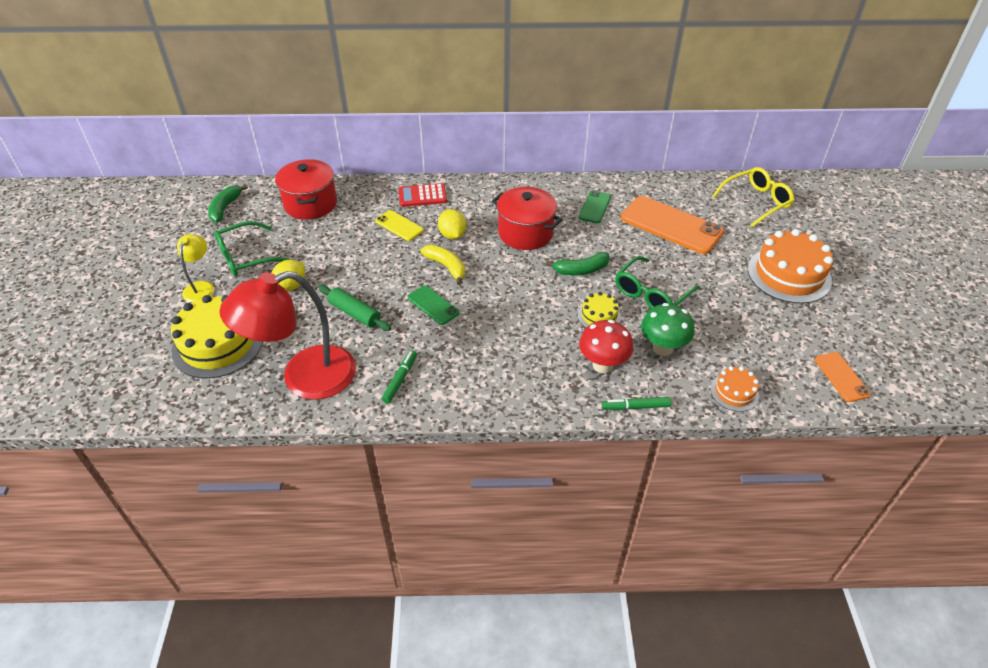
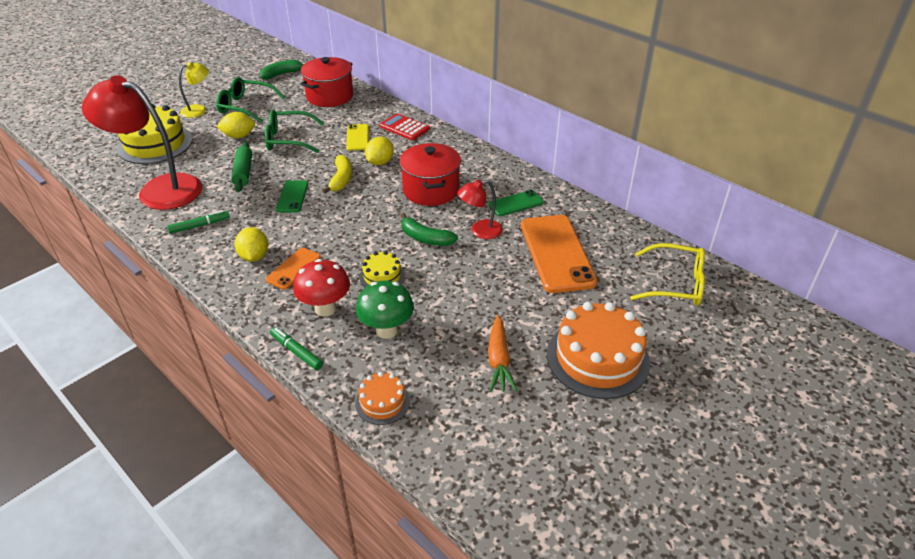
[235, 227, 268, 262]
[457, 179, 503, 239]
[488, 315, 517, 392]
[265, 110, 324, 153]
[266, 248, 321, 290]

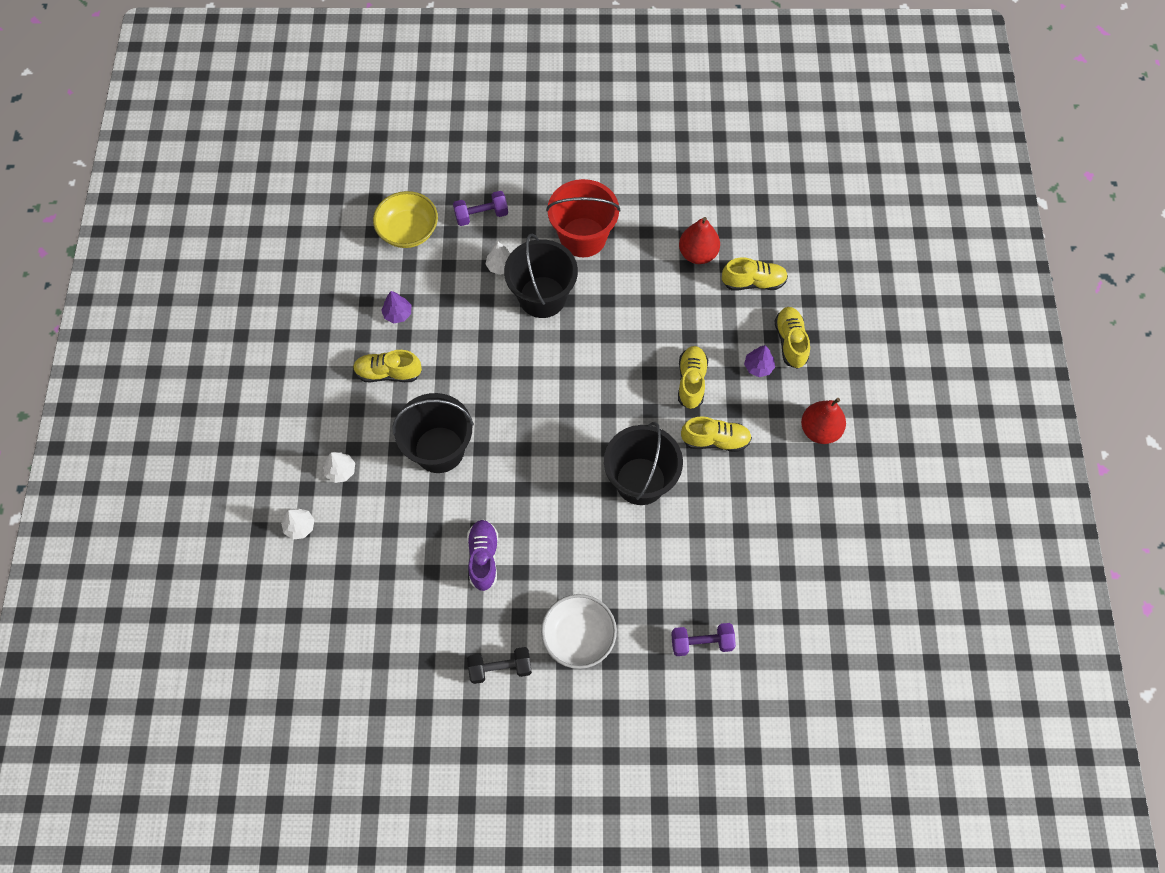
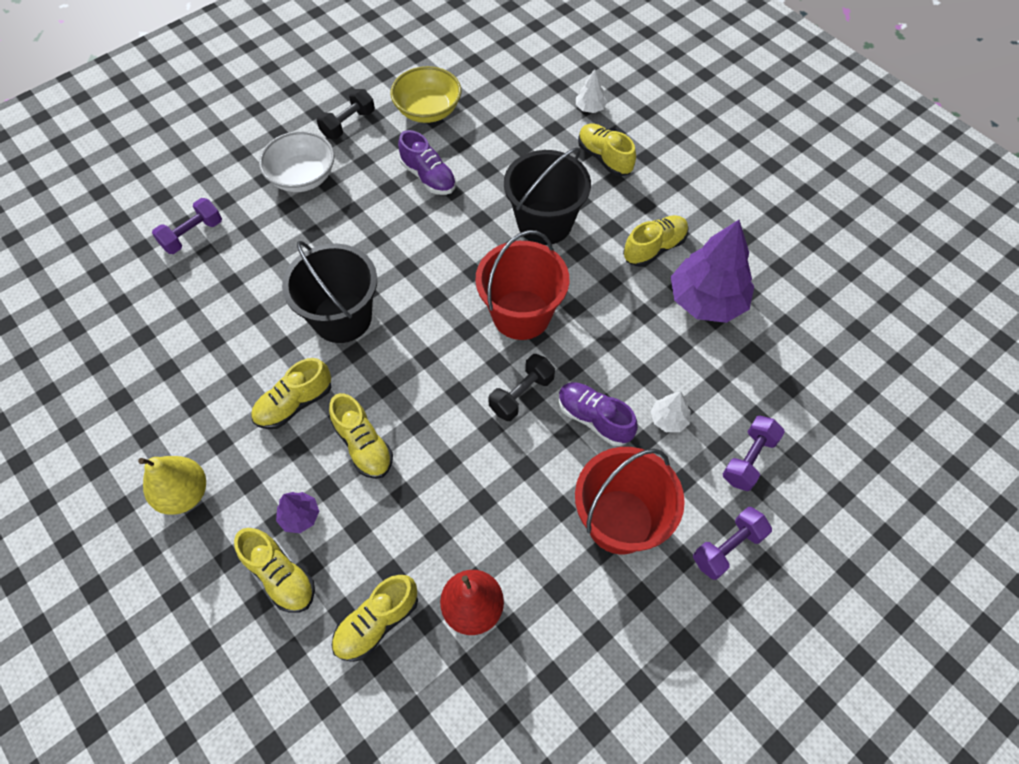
[475, 230, 569, 340]
[488, 354, 555, 421]
[693, 507, 772, 580]
[390, 66, 461, 123]
[578, 123, 636, 176]
[558, 382, 638, 446]
[138, 456, 206, 515]
[671, 220, 754, 323]

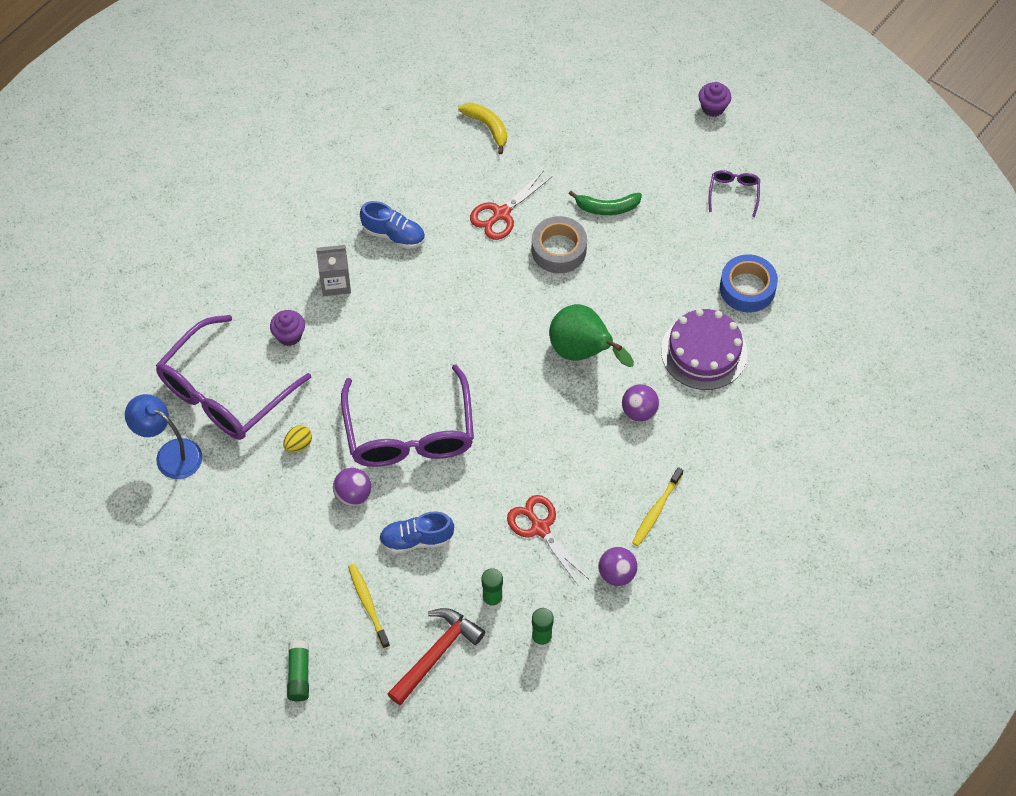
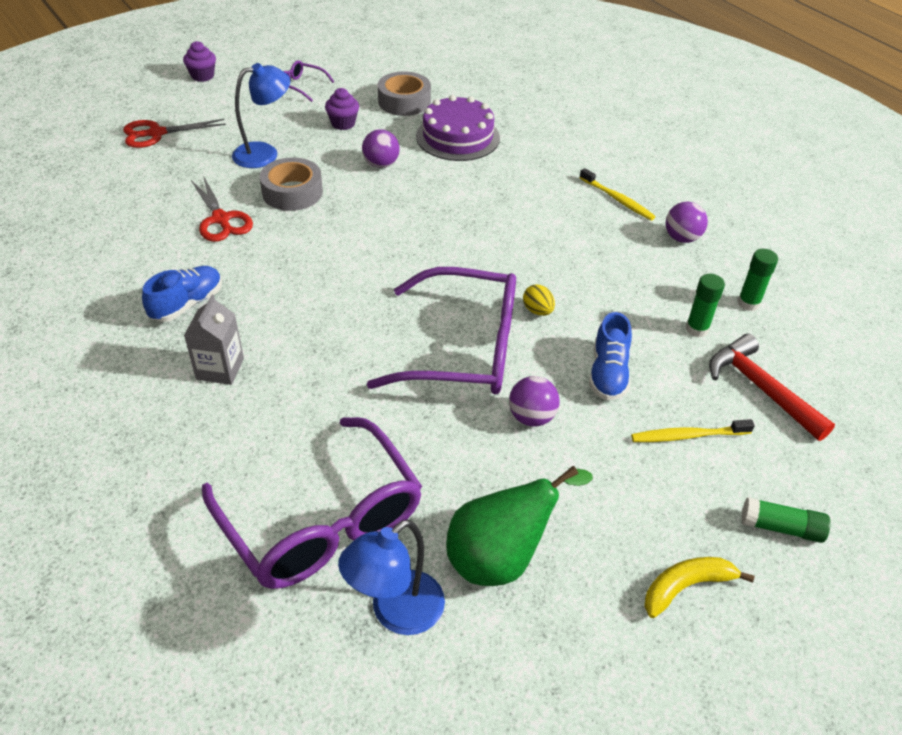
[325, 88, 359, 130]
[523, 284, 555, 316]
[644, 557, 755, 618]
[123, 119, 226, 148]
[446, 466, 593, 586]
[362, 129, 400, 168]
[232, 63, 290, 168]
[378, 71, 431, 116]

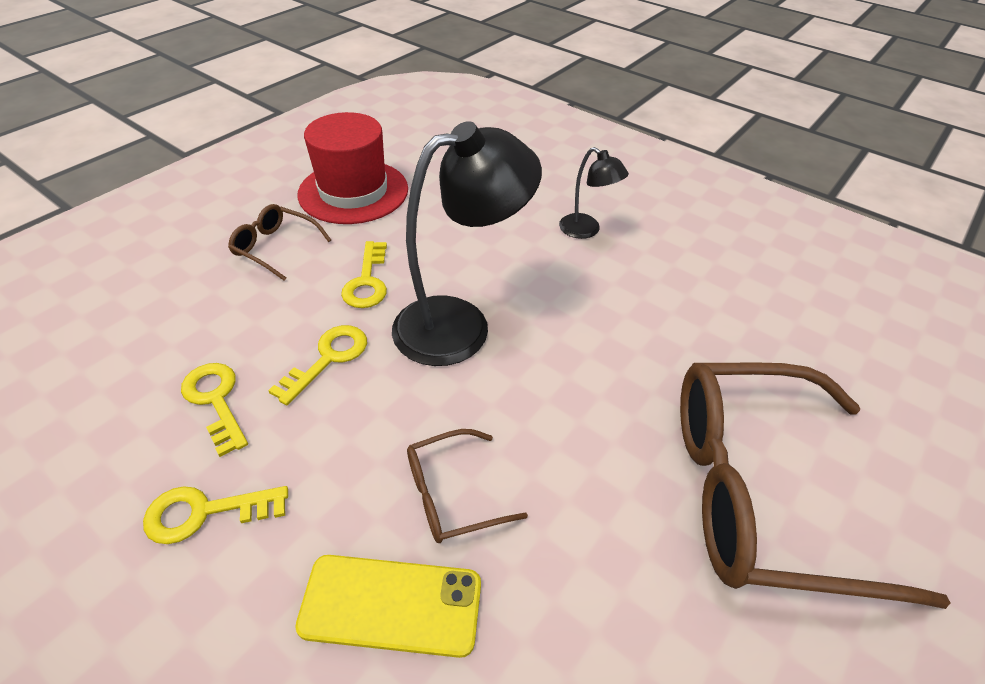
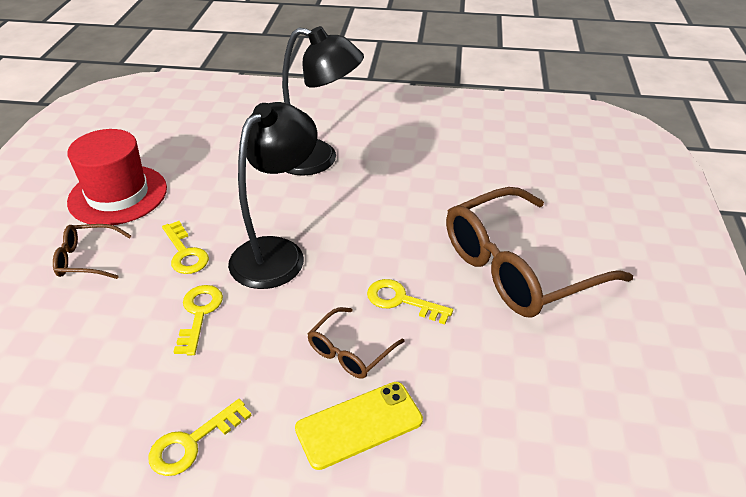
[367, 279, 453, 325]
[282, 26, 364, 176]

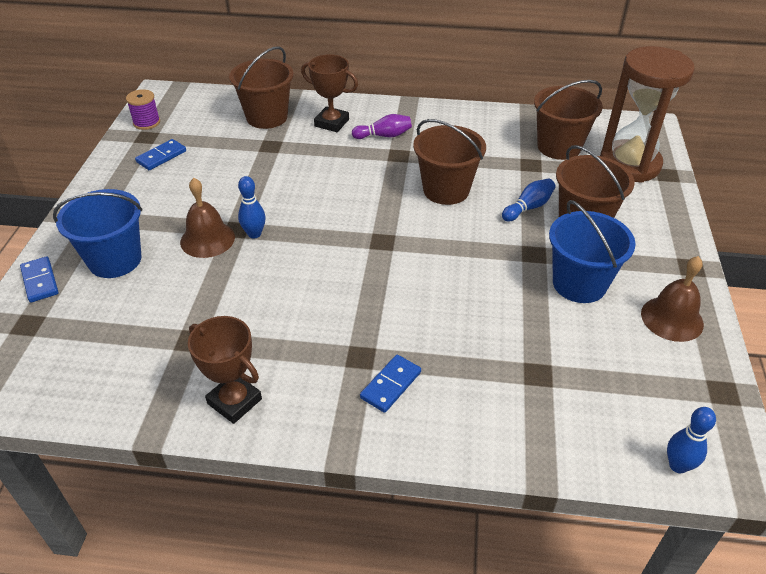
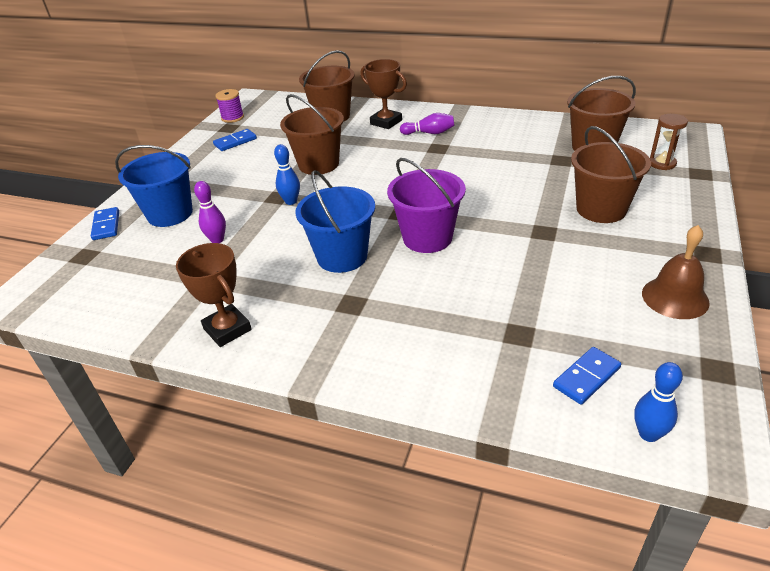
[180, 178, 235, 258] (first image)
[502, 179, 555, 222] (first image)
[194, 181, 226, 243]
[387, 158, 466, 253]
[553, 347, 621, 405]
[280, 94, 344, 175]
[295, 170, 375, 273]
[650, 114, 688, 170]

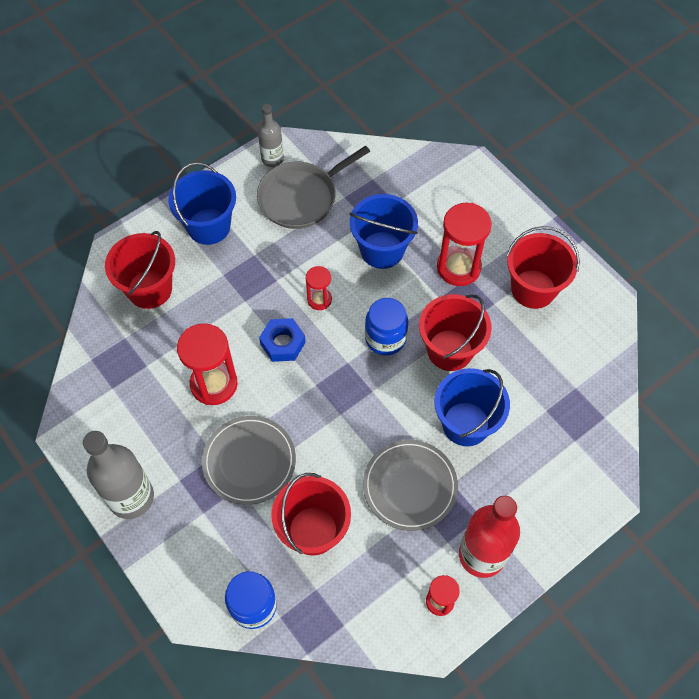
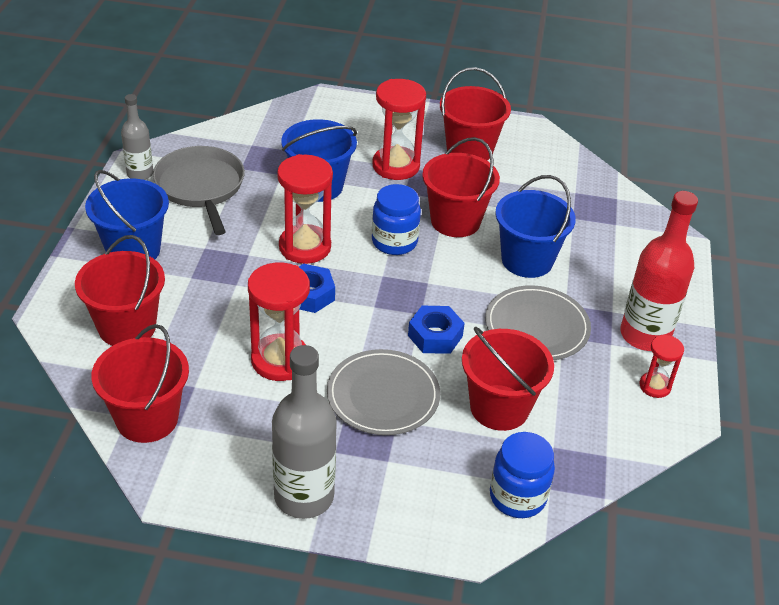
[91, 324, 189, 443]
[408, 306, 465, 354]
[153, 146, 245, 235]
[277, 154, 333, 264]

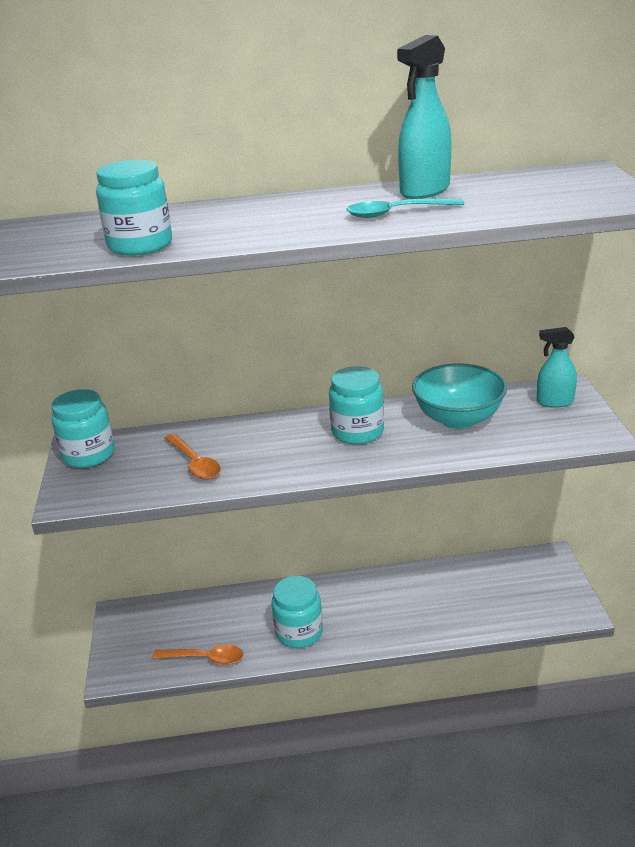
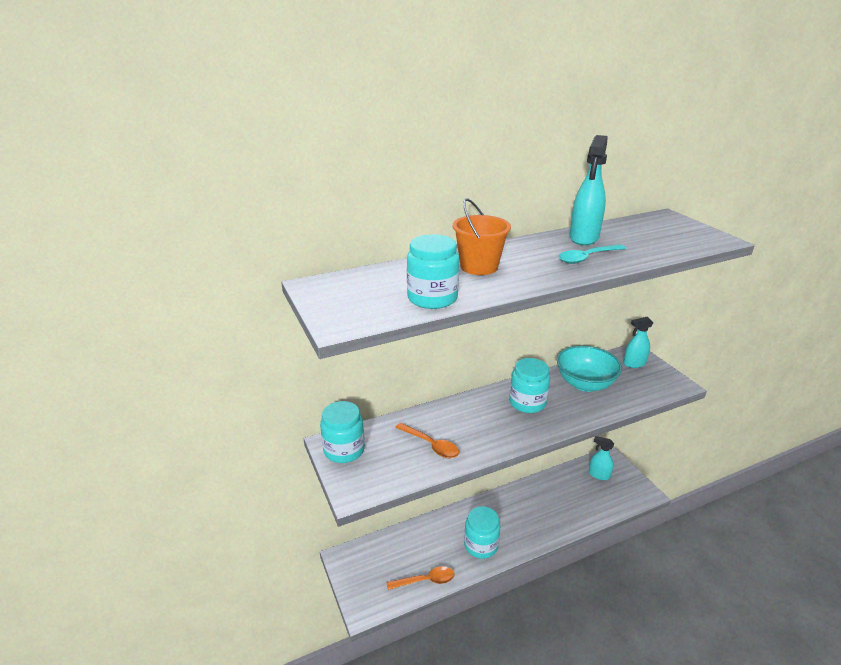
[453, 198, 511, 275]
[589, 436, 614, 480]

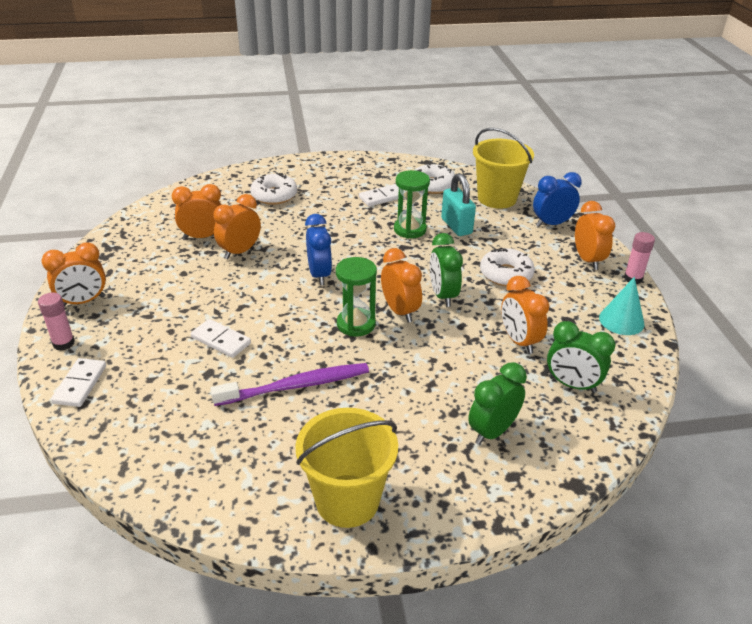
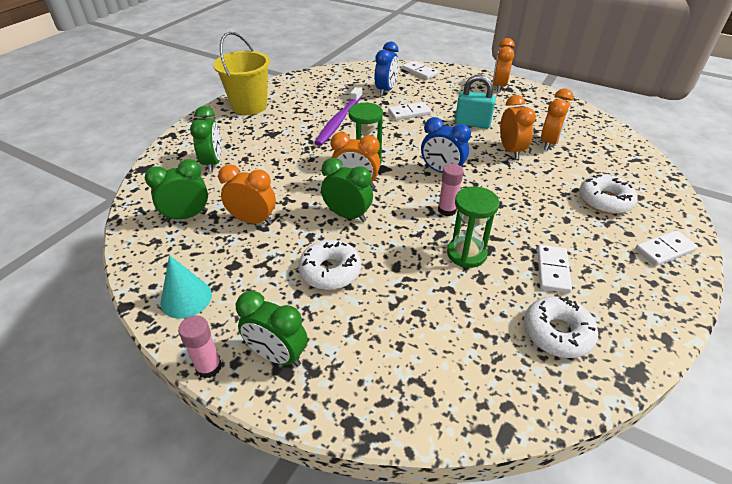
[473, 128, 534, 209] (first image)
[635, 230, 698, 266]
[438, 164, 463, 216]
[455, 74, 496, 129]
[375, 42, 399, 96]
[236, 291, 307, 367]

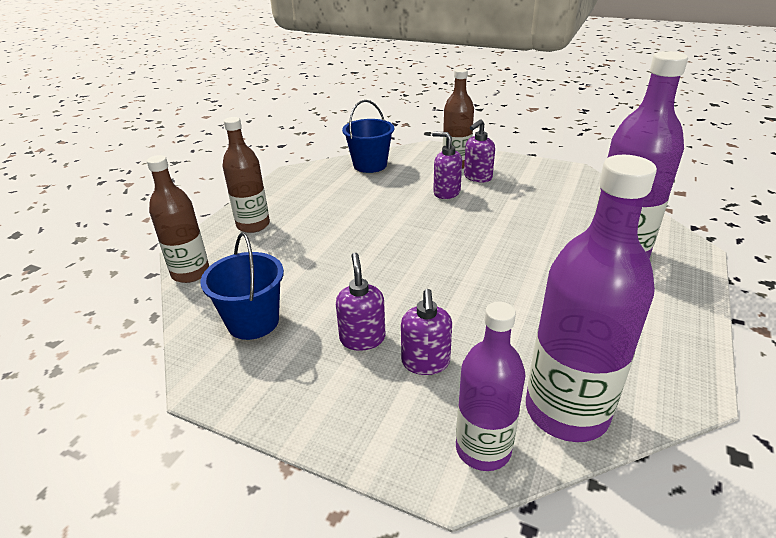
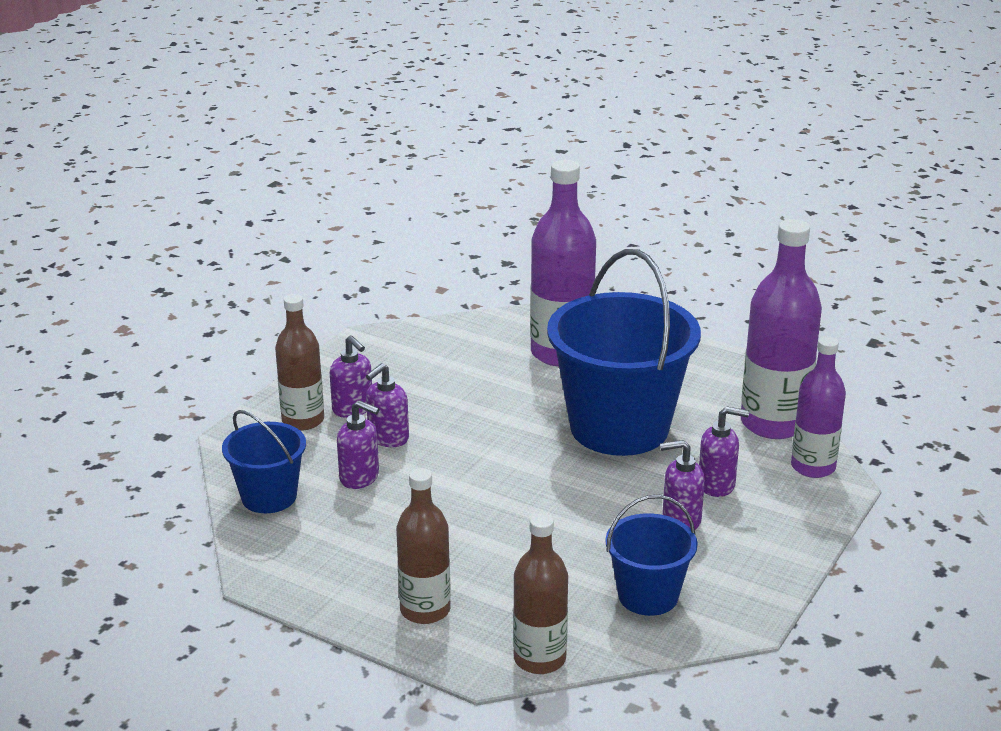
[337, 400, 379, 489]
[547, 249, 701, 456]

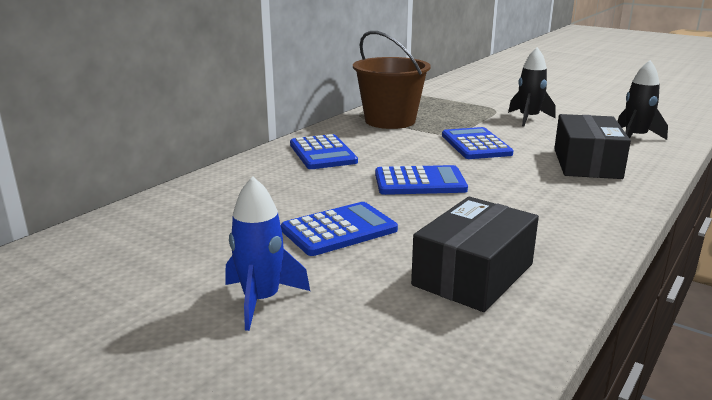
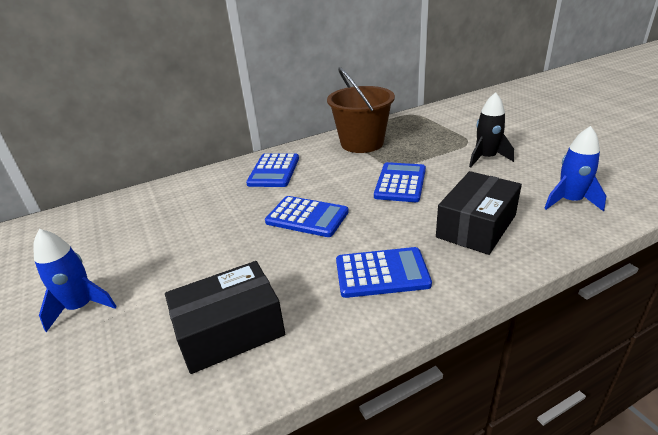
[336, 247, 432, 298]
[544, 126, 606, 212]

